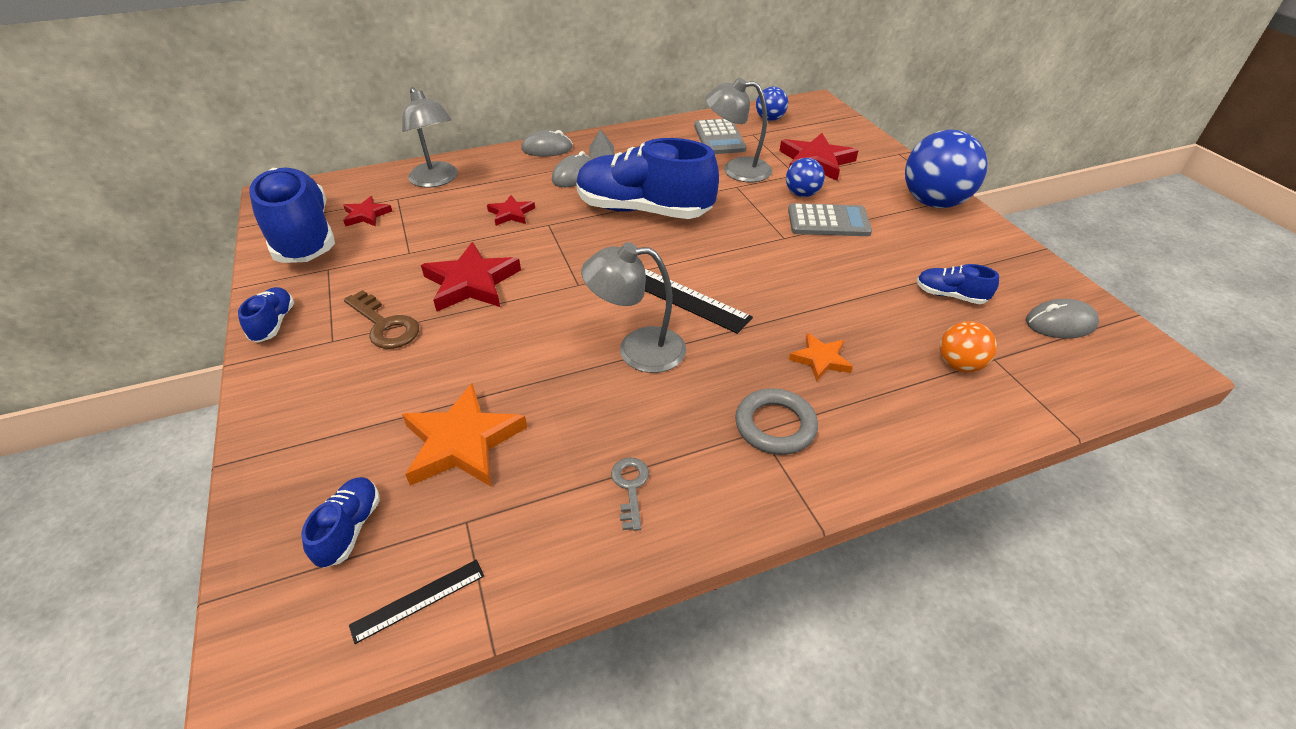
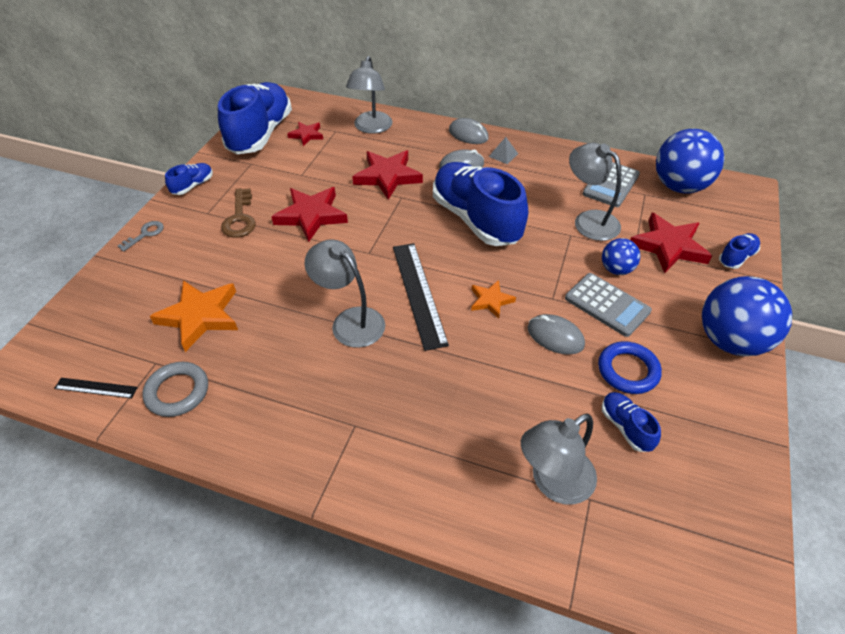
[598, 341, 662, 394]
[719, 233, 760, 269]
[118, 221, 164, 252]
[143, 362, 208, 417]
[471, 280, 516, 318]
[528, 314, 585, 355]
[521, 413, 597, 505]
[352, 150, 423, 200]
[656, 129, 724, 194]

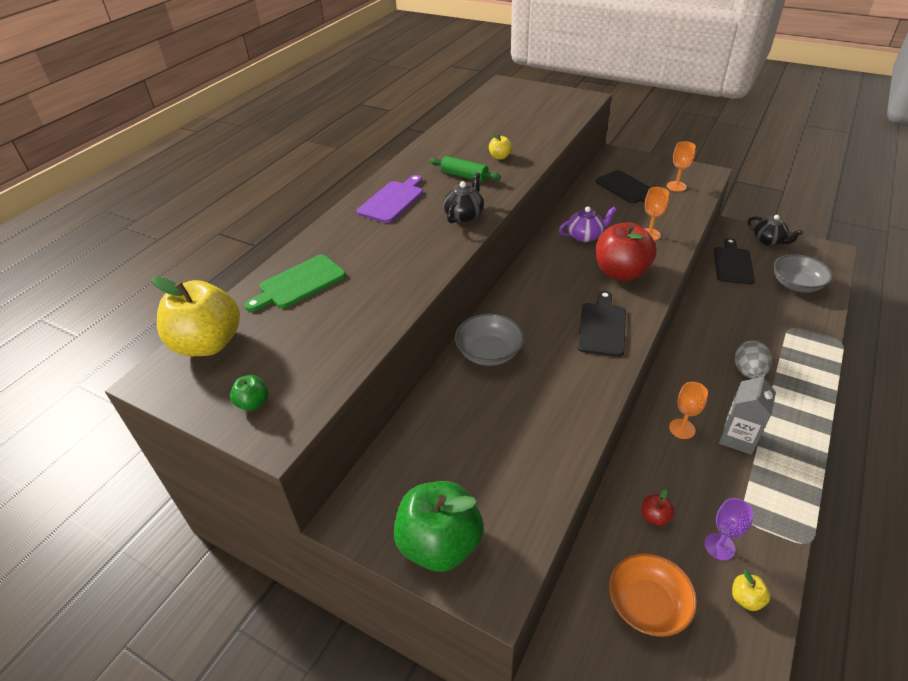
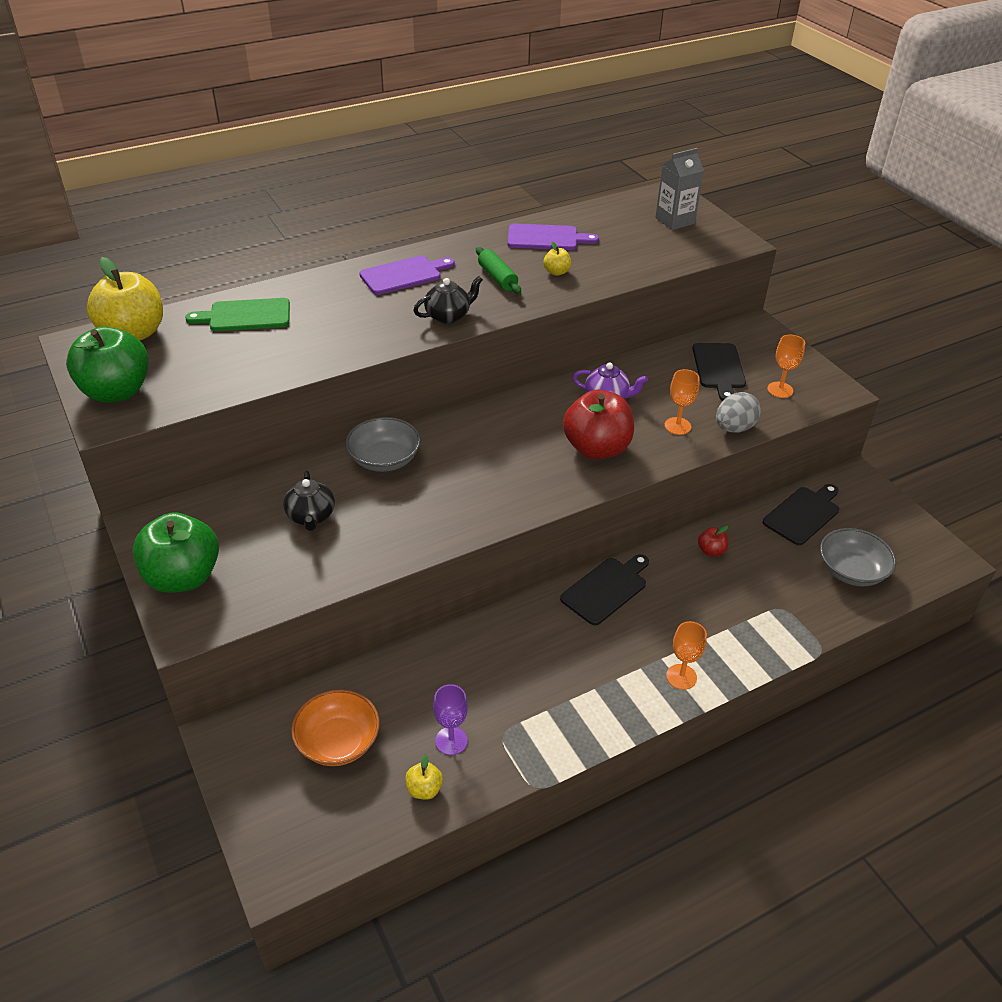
[508, 224, 599, 250]
[560, 554, 649, 625]
[698, 526, 728, 556]
[666, 621, 707, 690]
[655, 148, 704, 230]
[716, 392, 761, 433]
[283, 471, 335, 531]
[66, 326, 149, 403]

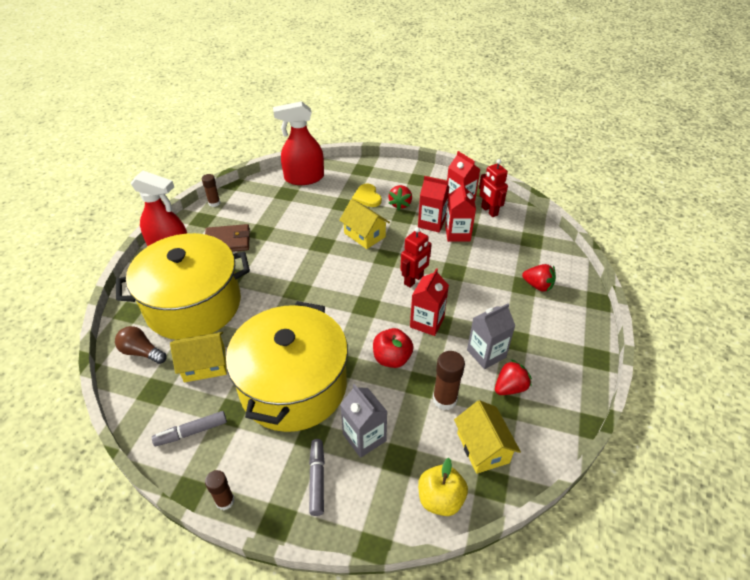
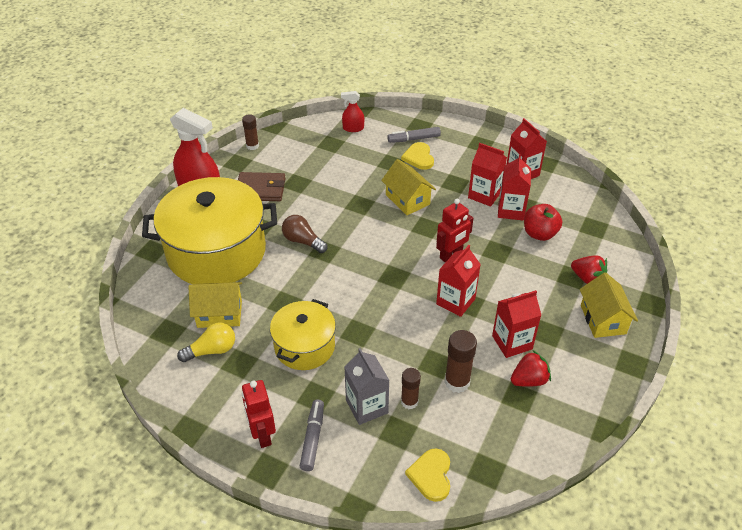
[388, 185, 412, 210] (first image)
[177, 322, 235, 362]
[282, 215, 328, 253]
[387, 127, 441, 143]
[401, 368, 421, 409]
[524, 204, 562, 241]
[580, 272, 638, 338]
[242, 380, 276, 448]
[405, 449, 450, 502]
[492, 290, 541, 358]
[270, 299, 336, 370]
[341, 91, 364, 132]

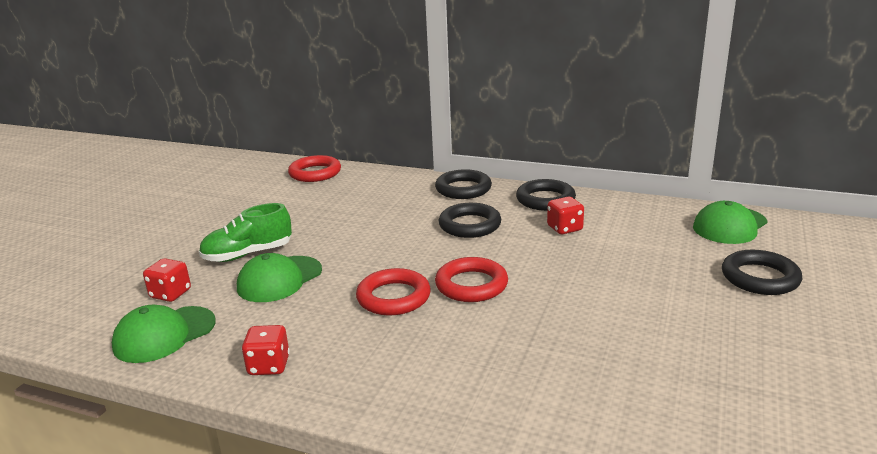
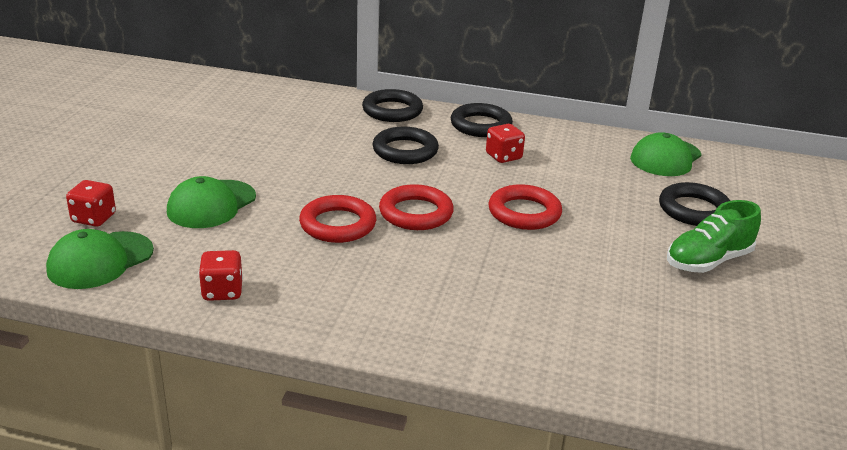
[667, 200, 761, 273]
[489, 184, 562, 230]

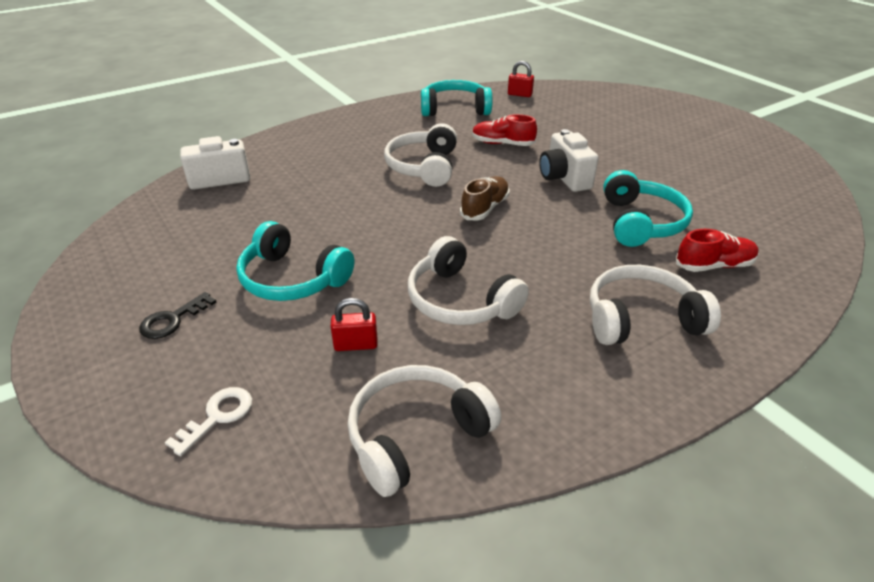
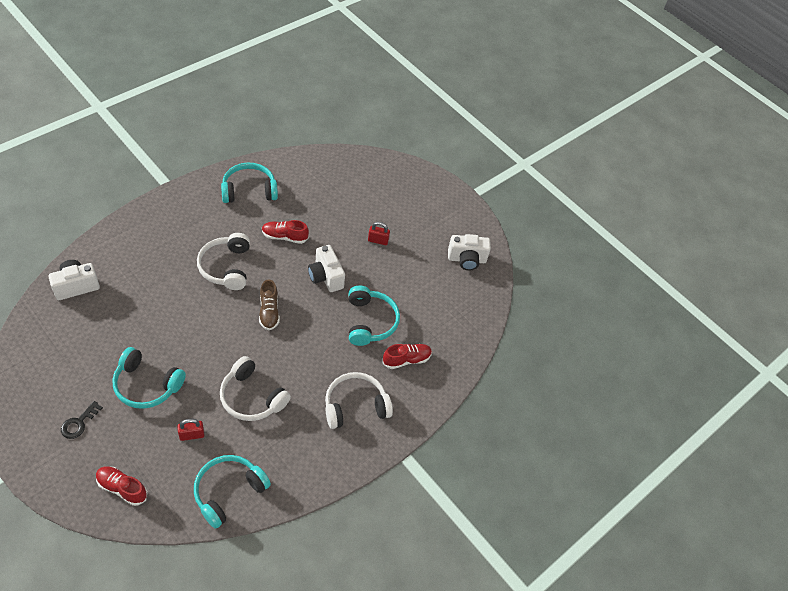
[448, 234, 491, 270]
[368, 222, 390, 245]
[96, 466, 147, 506]
[194, 455, 271, 529]
[259, 279, 280, 330]

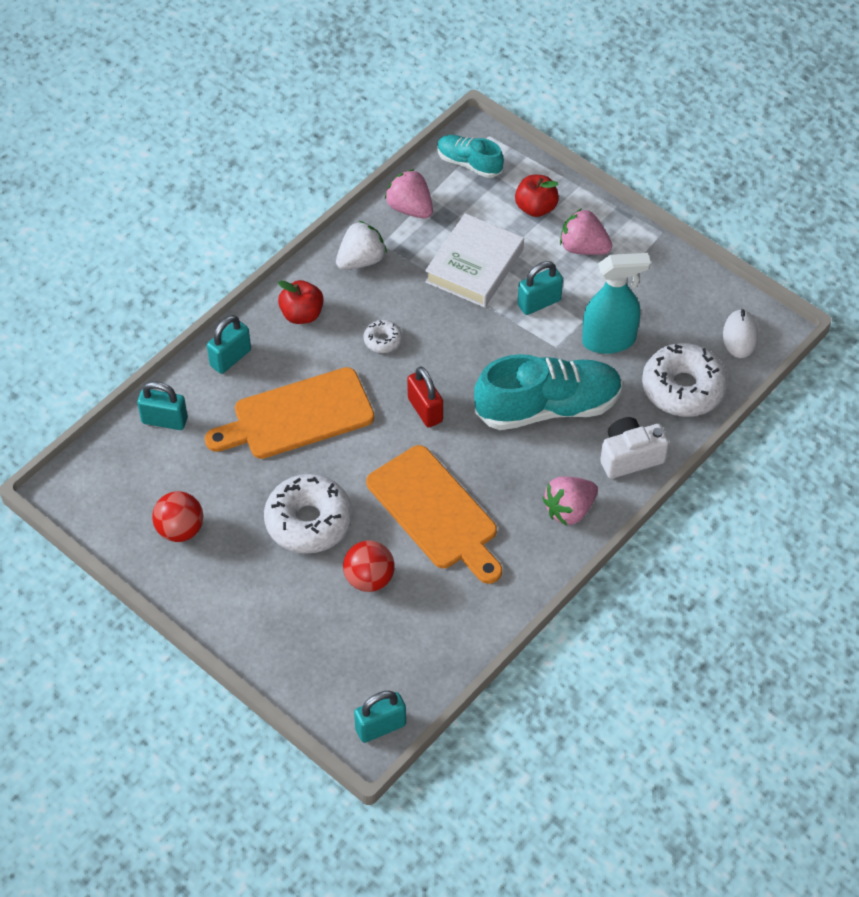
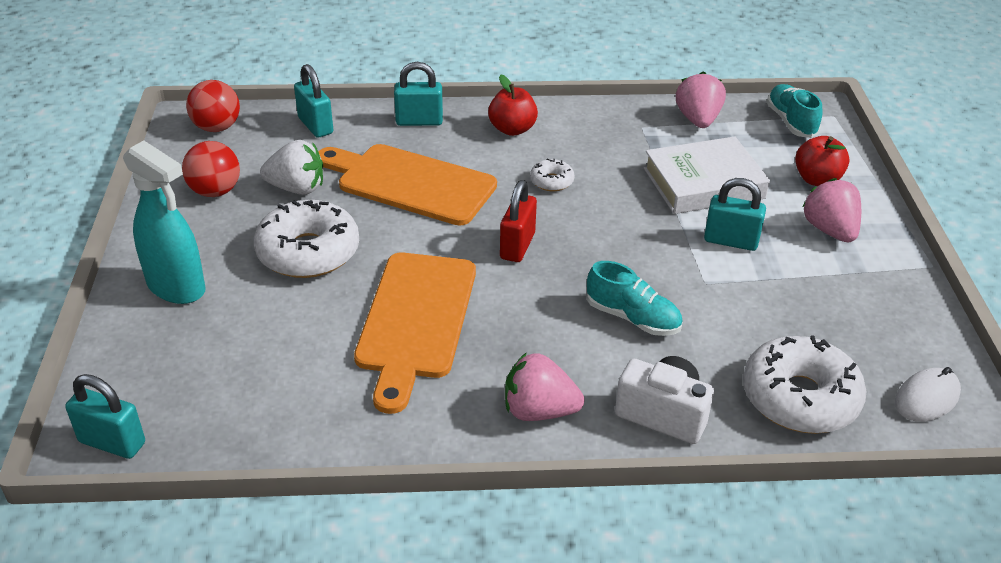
[260, 140, 323, 195]
[186, 80, 240, 132]
[123, 140, 206, 304]
[587, 261, 683, 336]

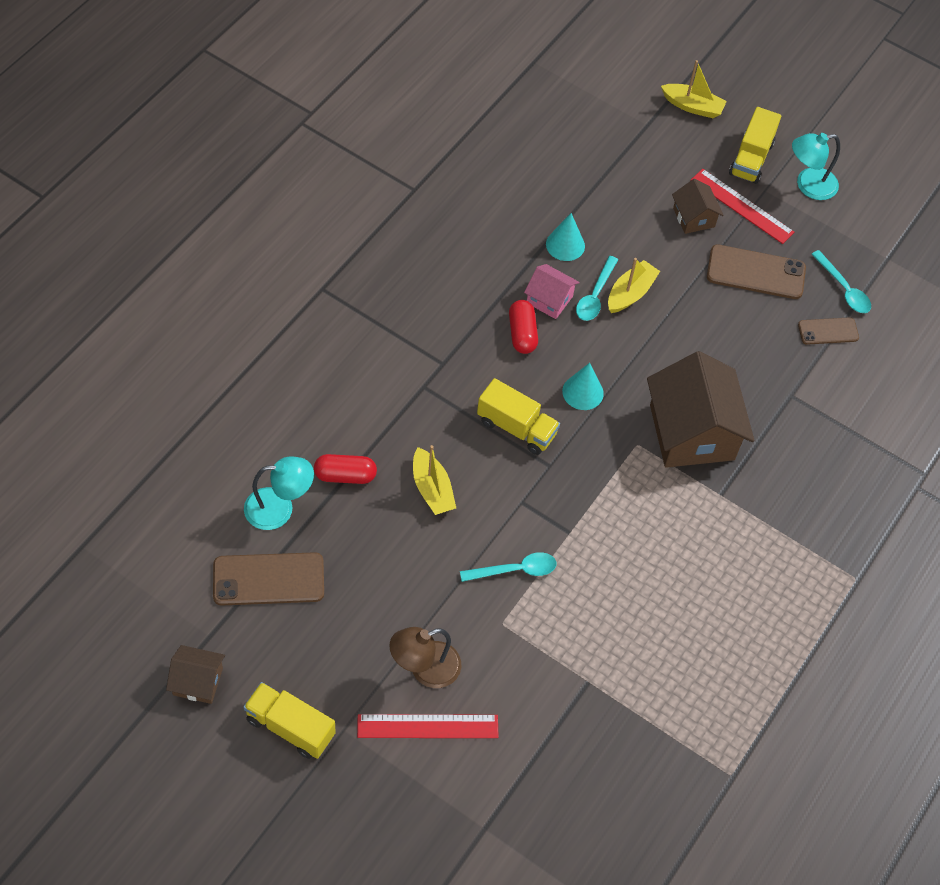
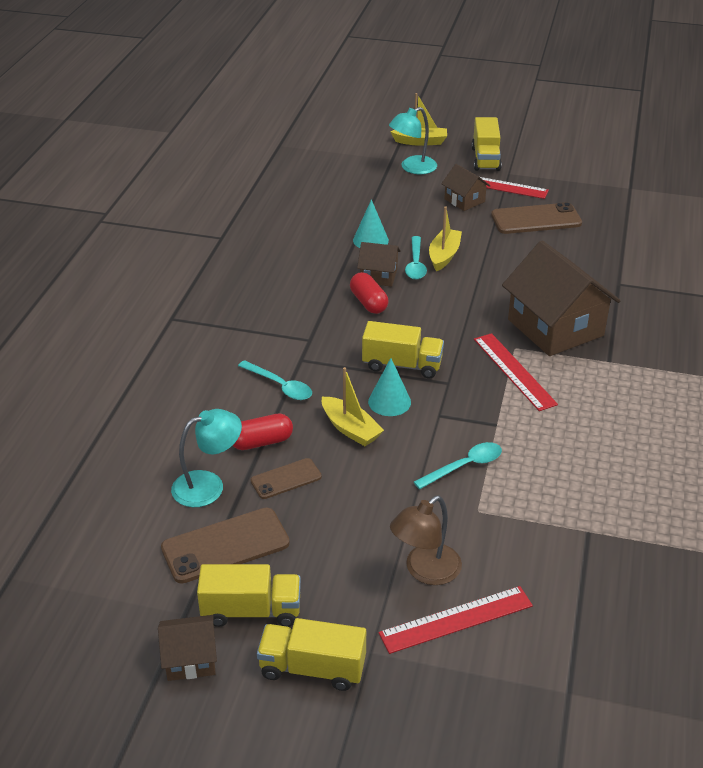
[197, 564, 301, 627]
[474, 333, 558, 411]
[368, 358, 411, 416]
[389, 107, 437, 174]
[251, 458, 322, 499]
[238, 360, 312, 400]
[357, 242, 401, 287]

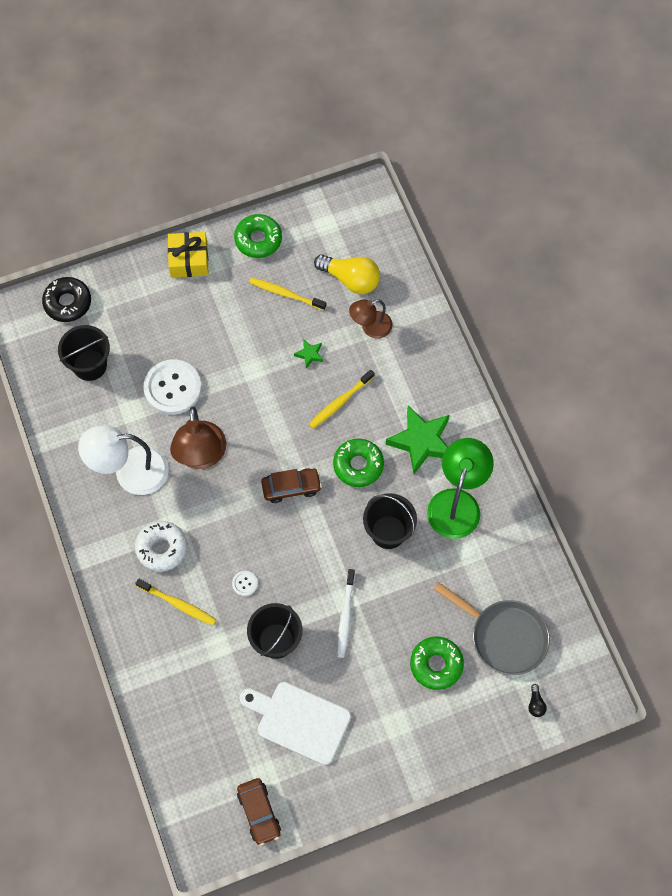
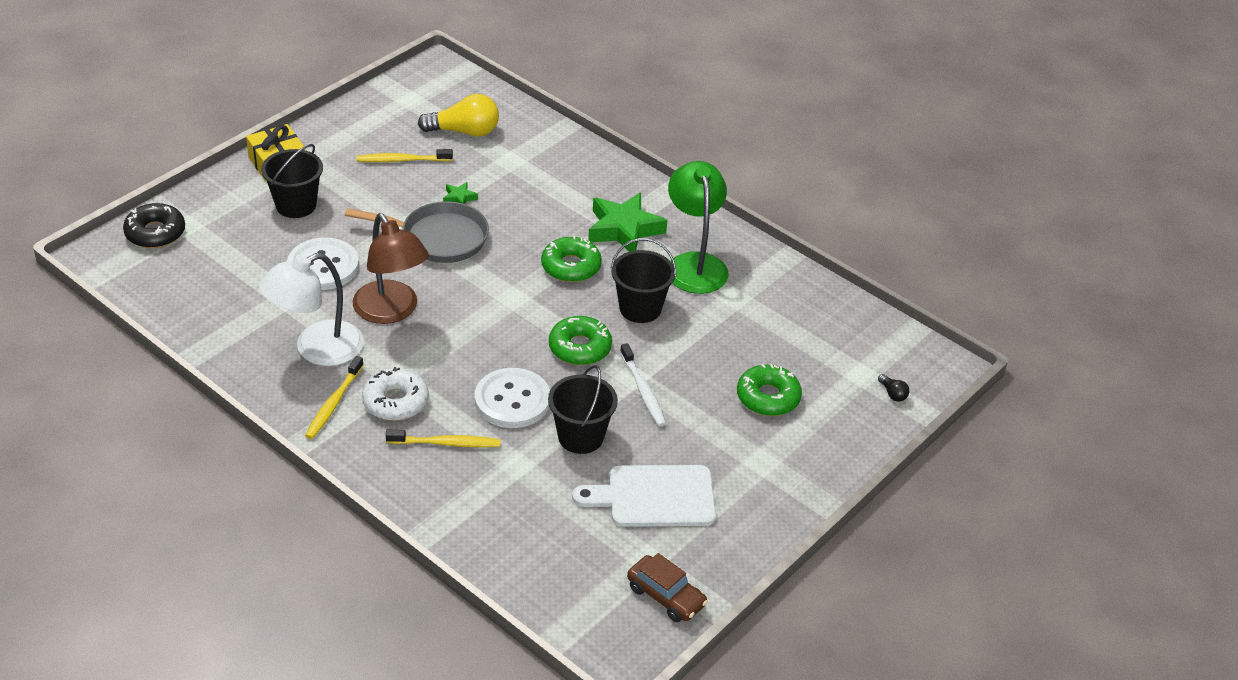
[261, 468, 322, 503] (first image)
[349, 299, 393, 339] (first image)
[261, 144, 323, 218]
[549, 316, 612, 365]
[305, 356, 364, 439]
[345, 201, 489, 263]
[475, 368, 550, 428]

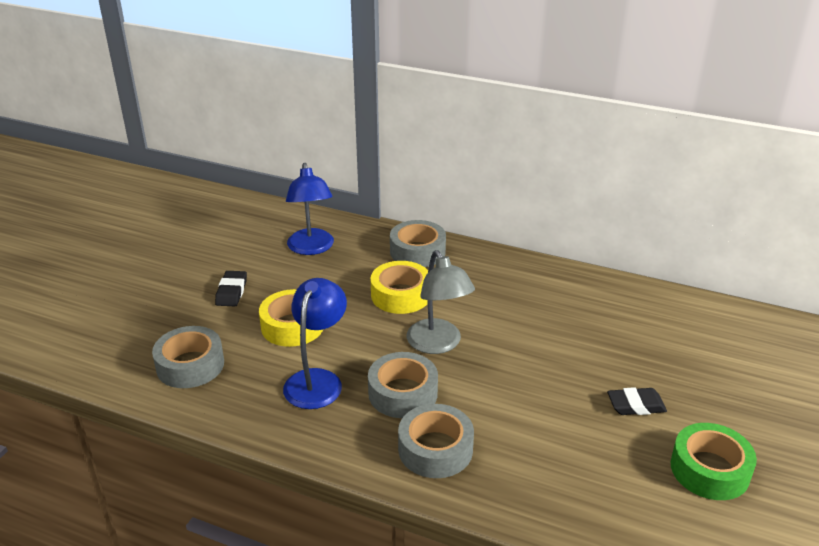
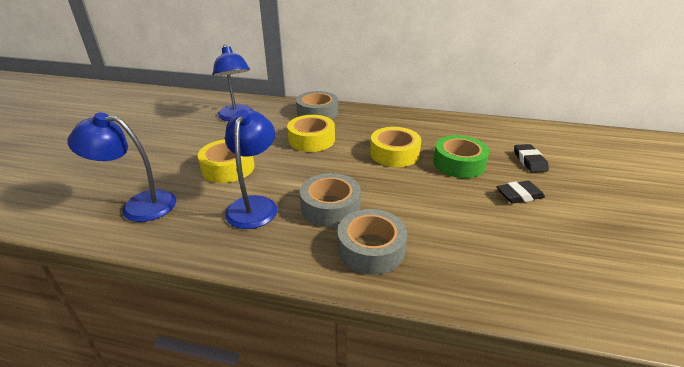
[407, 250, 475, 354] (first image)
[370, 127, 421, 167]
[514, 144, 549, 172]
[433, 135, 489, 178]
[67, 112, 176, 222]

